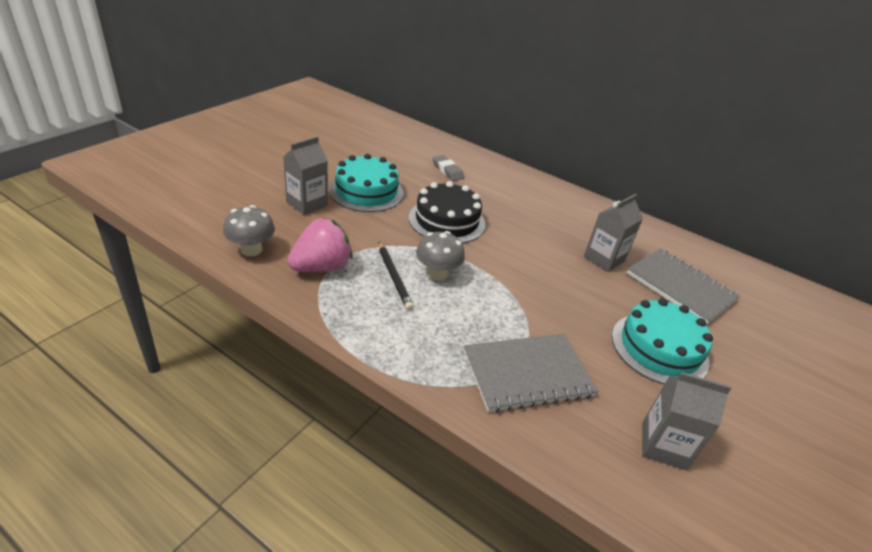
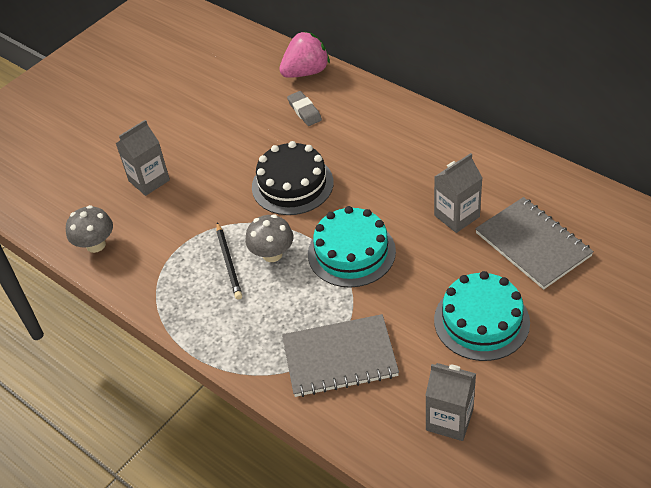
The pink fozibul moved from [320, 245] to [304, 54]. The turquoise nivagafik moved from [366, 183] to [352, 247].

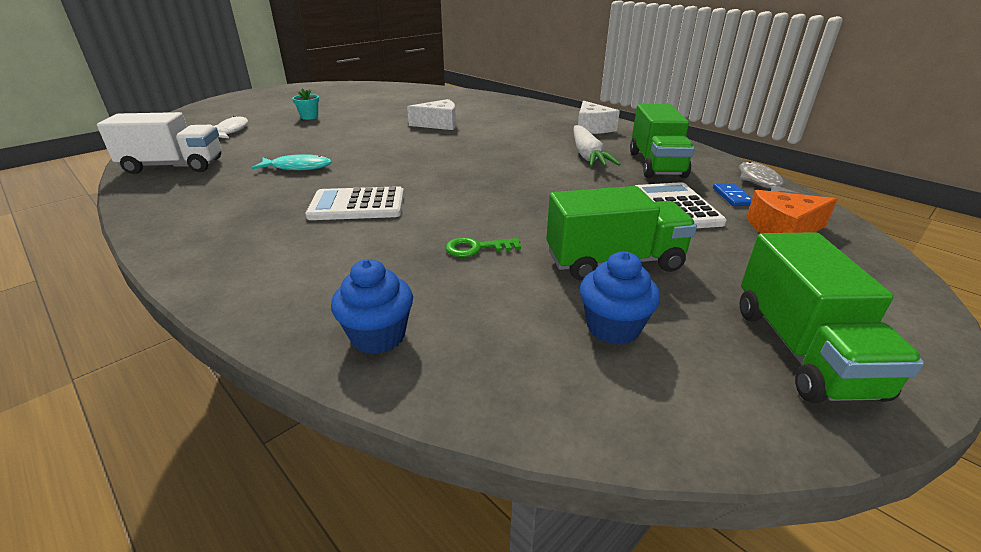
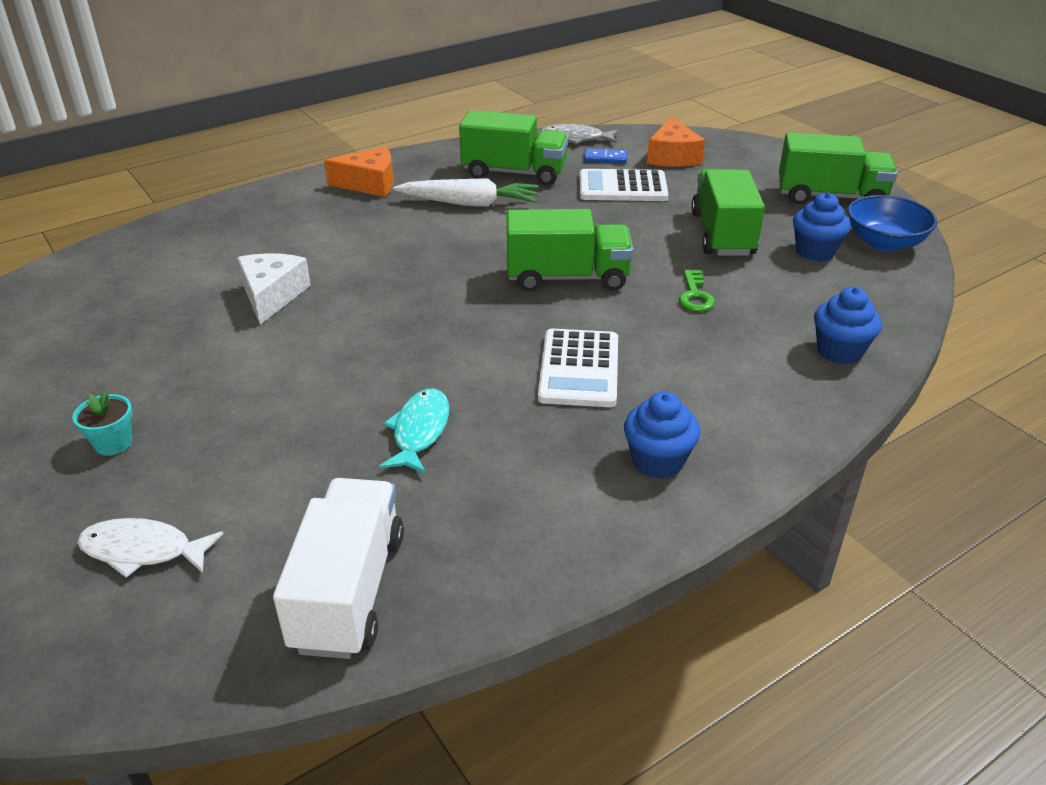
The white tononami at [599, 117] became the orange tononami at [358, 172]. The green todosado at [570, 250] appeared. The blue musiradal at [662, 435] appeared. The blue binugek at [892, 223] appeared.

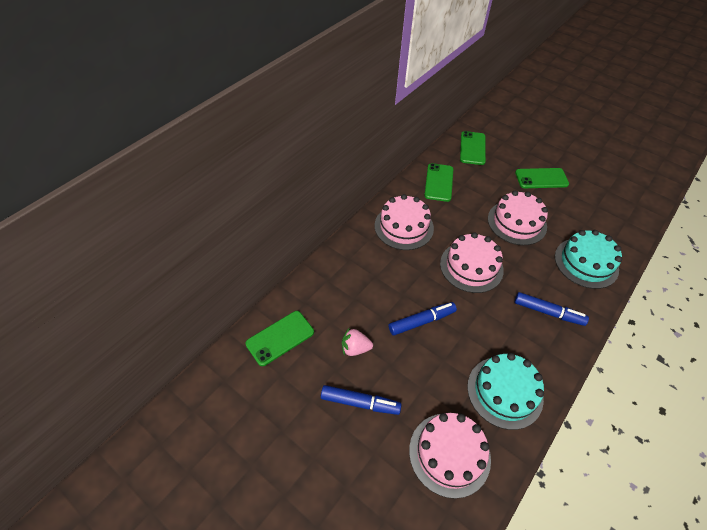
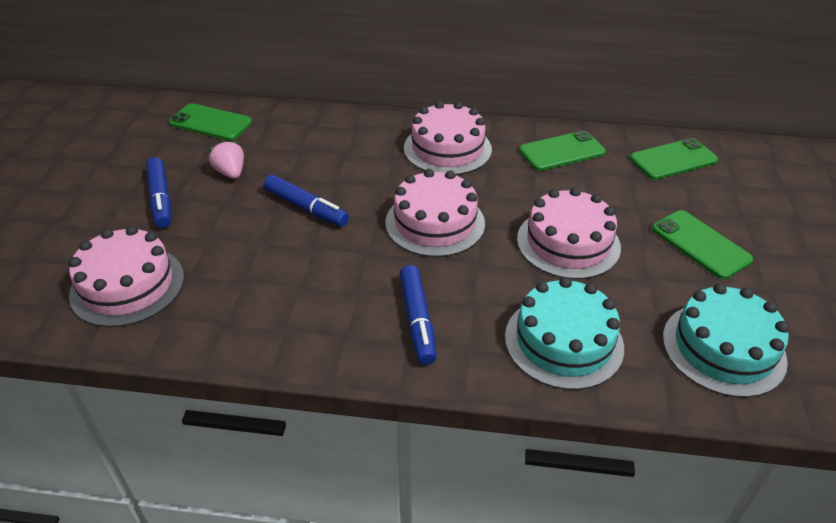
The turquoise nivagafik moved from [505, 391] to [726, 341].

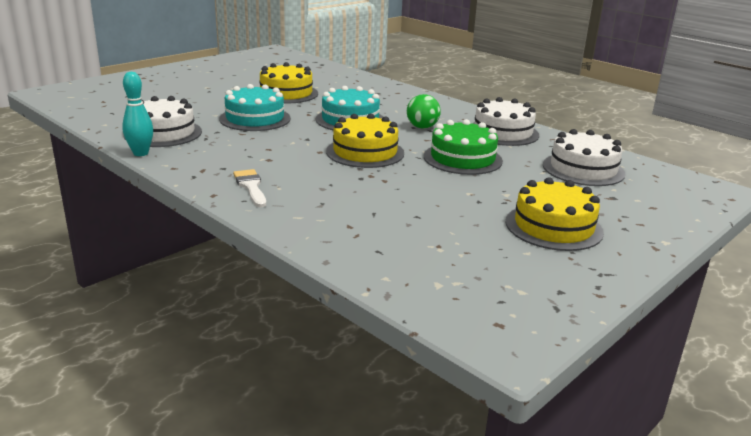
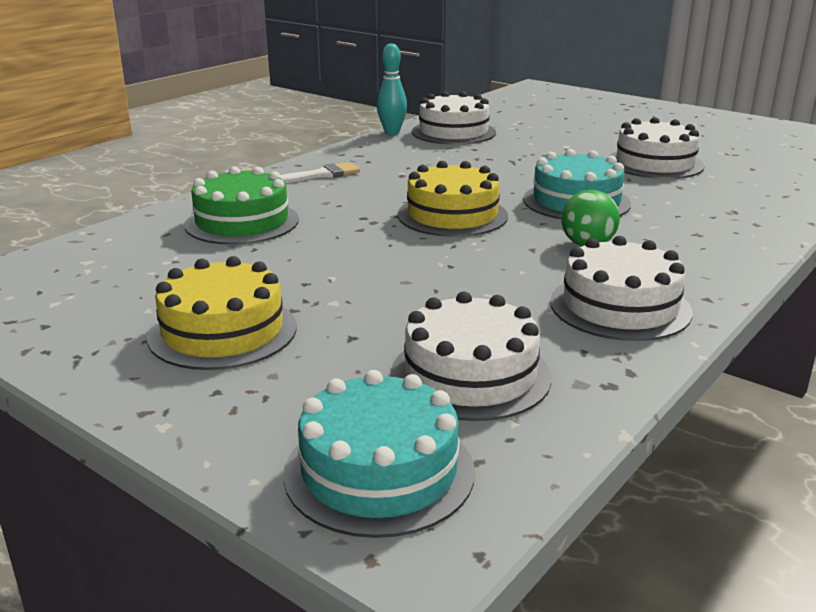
The green nivagafik moved from [463, 147] to [242, 205]. The turquoise nivagafik moved from [255, 107] to [379, 454]. The yellow nivagafik at [288, 83] became the white nivagafik at [657, 148].

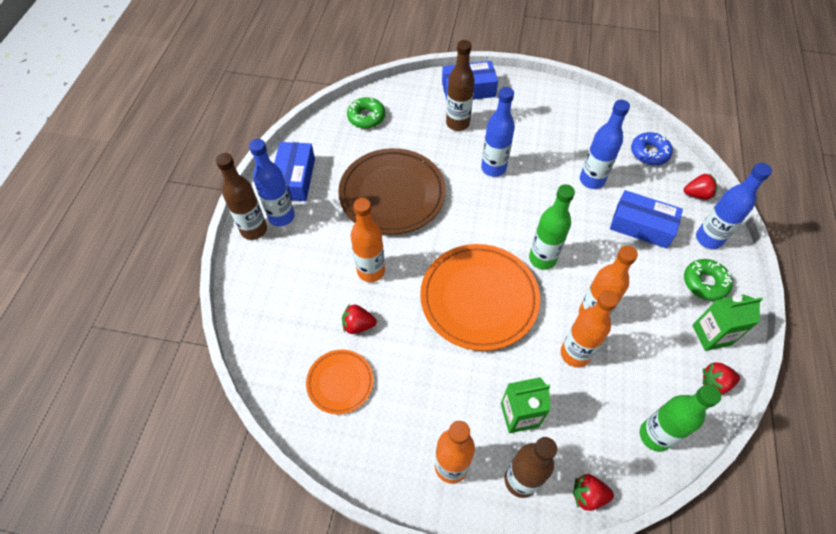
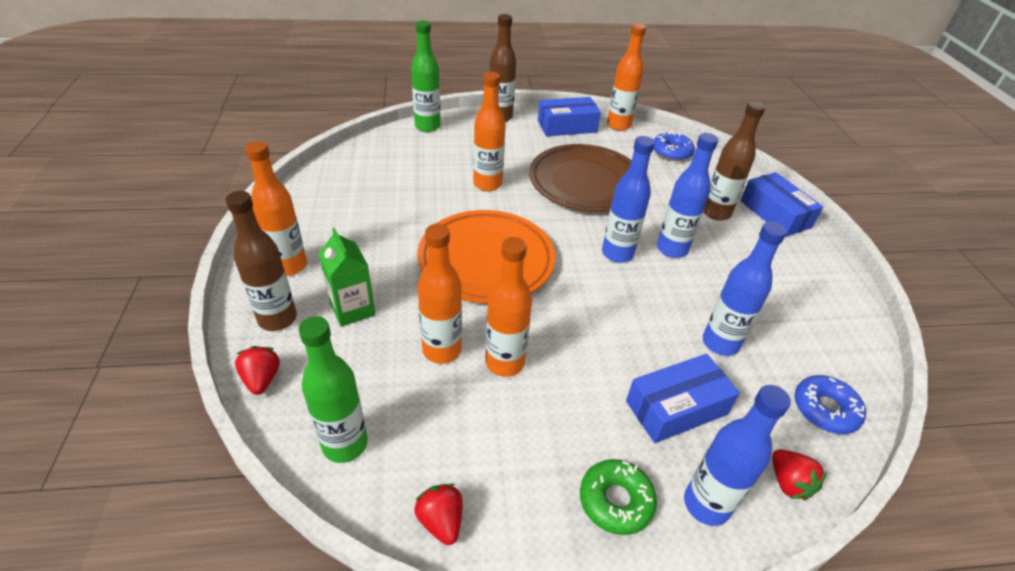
The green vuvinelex moved from [552, 227] to [426, 76]. The blue vuvinelex moved from [272, 182] to [628, 199]. The orange vuvinelex at [626, 77] appeared. The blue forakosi at [646, 219] turned 60 degrees clockwise. The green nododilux at [366, 112] became the blue nododilux at [674, 146]. The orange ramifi at [340, 381] disappeared. The red fozibul at [359, 319] disappeared. The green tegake at [727, 323] disappeared.

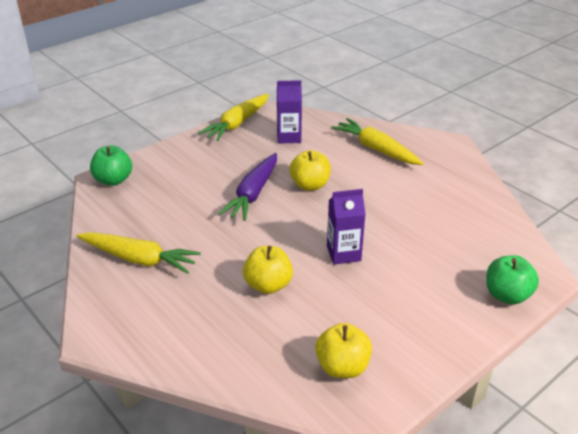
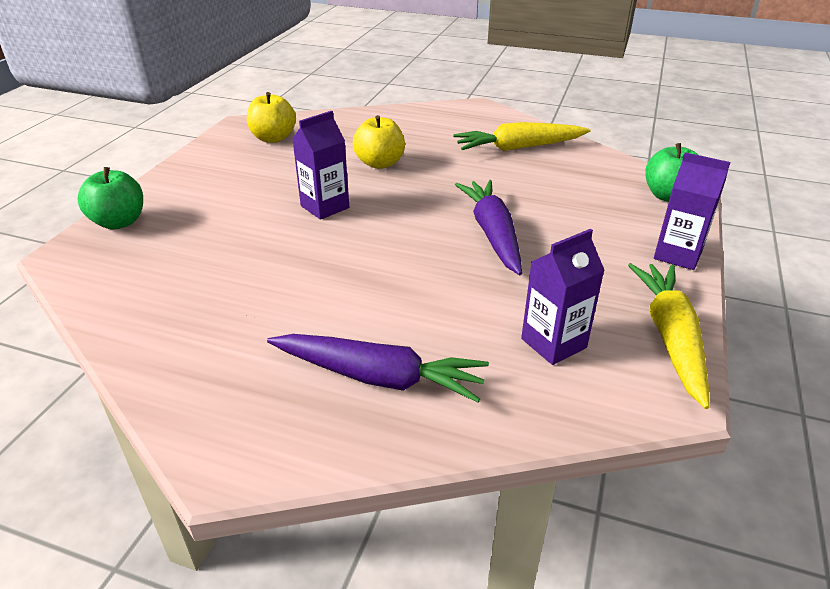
The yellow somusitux at [377, 141] became the purple somusitux at [378, 368]. The purple tegake at [692, 211] appeared. The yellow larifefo at [310, 170] disappeared.

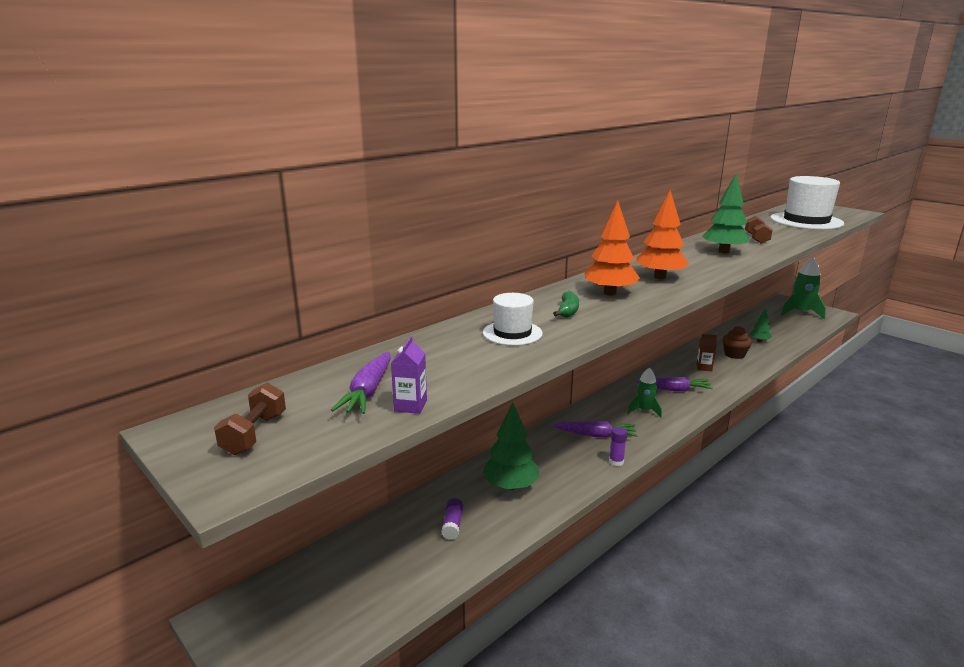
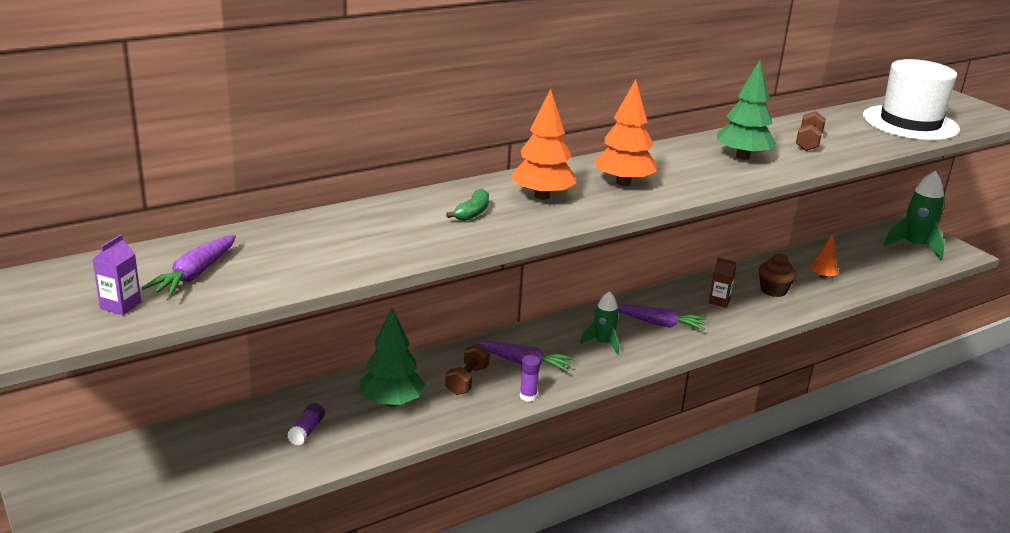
The purple tegake moved from [409, 375] to [117, 274]. The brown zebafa moved from [250, 419] to [467, 369]. The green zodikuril at [761, 325] became the orange zodikuril at [824, 256]. The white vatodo at [513, 319] disappeared.

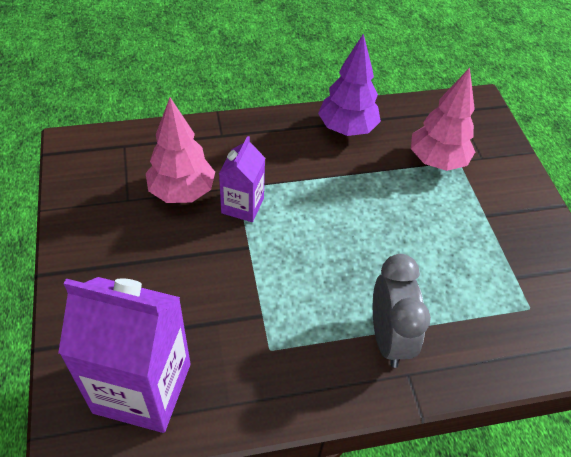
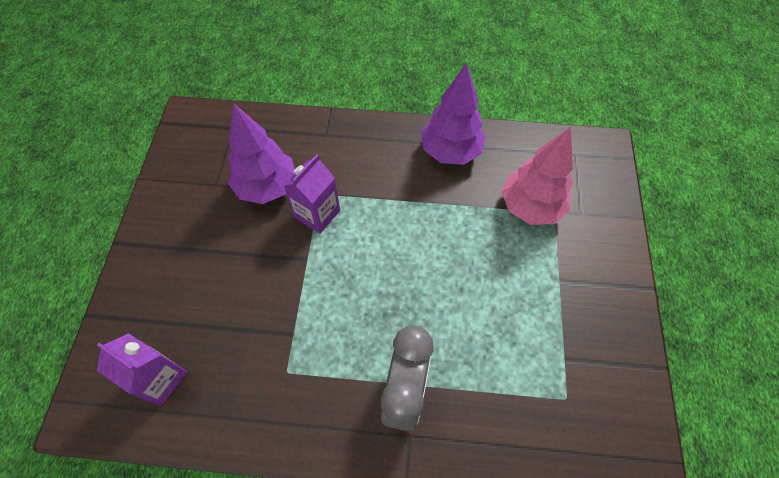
The purple tegake at [124, 355] changed to 0.55 times the size. The pink zodikuril at [180, 150] became the purple zodikuril at [261, 154].

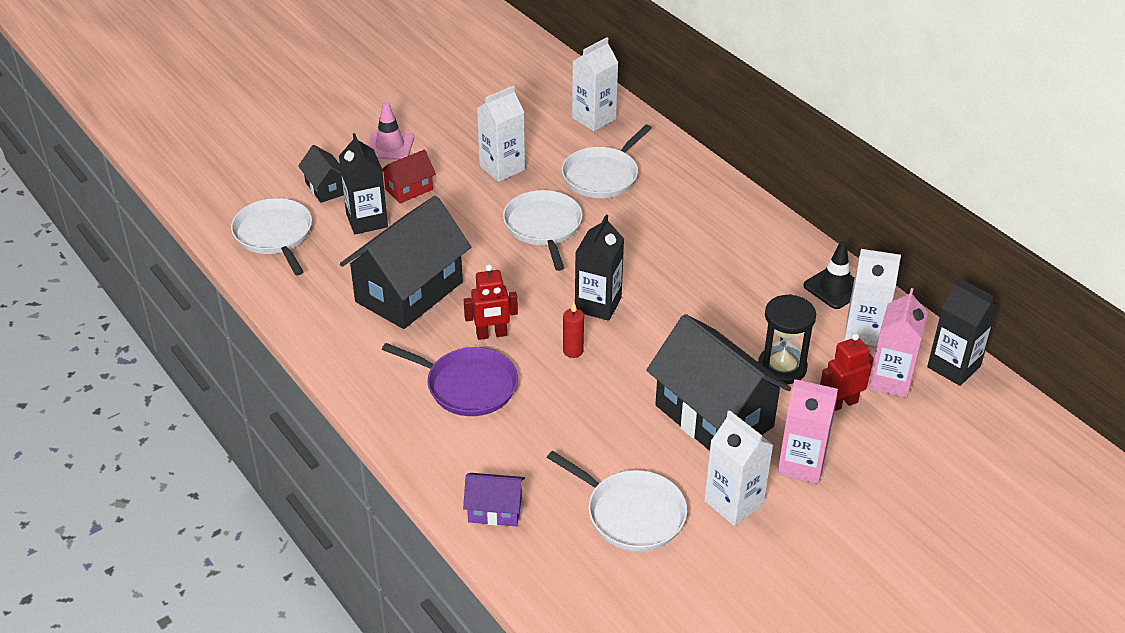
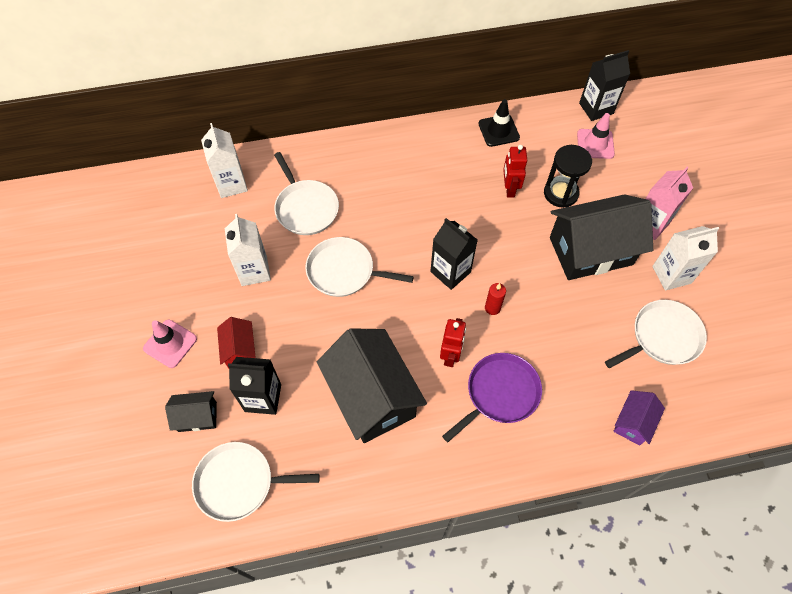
The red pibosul moved from [847, 372] to [515, 171]. The pink tegake at [898, 343] was replaced by the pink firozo at [596, 136]. The white tegake at [872, 297] disappeared.

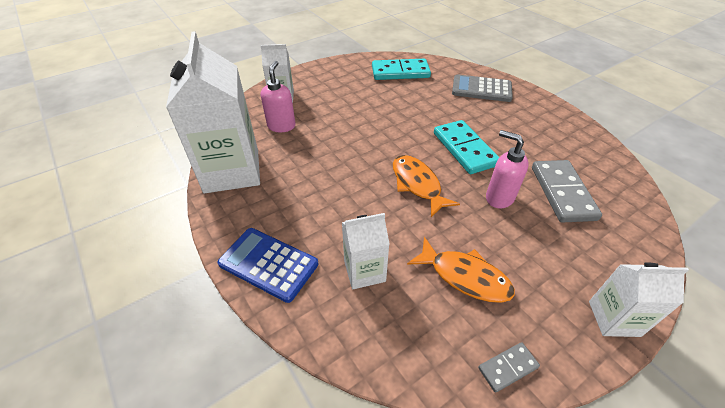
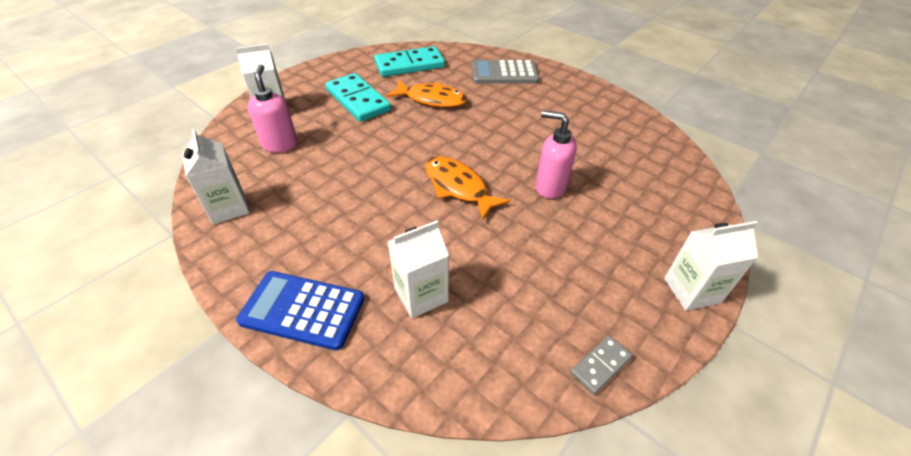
The white tegake at [213, 112] changed to 0.51 times the size. The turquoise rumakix moved from [466, 147] to [358, 97]. The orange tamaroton moved from [461, 270] to [426, 93]. The grey rumakix at [567, 191] disappeared.

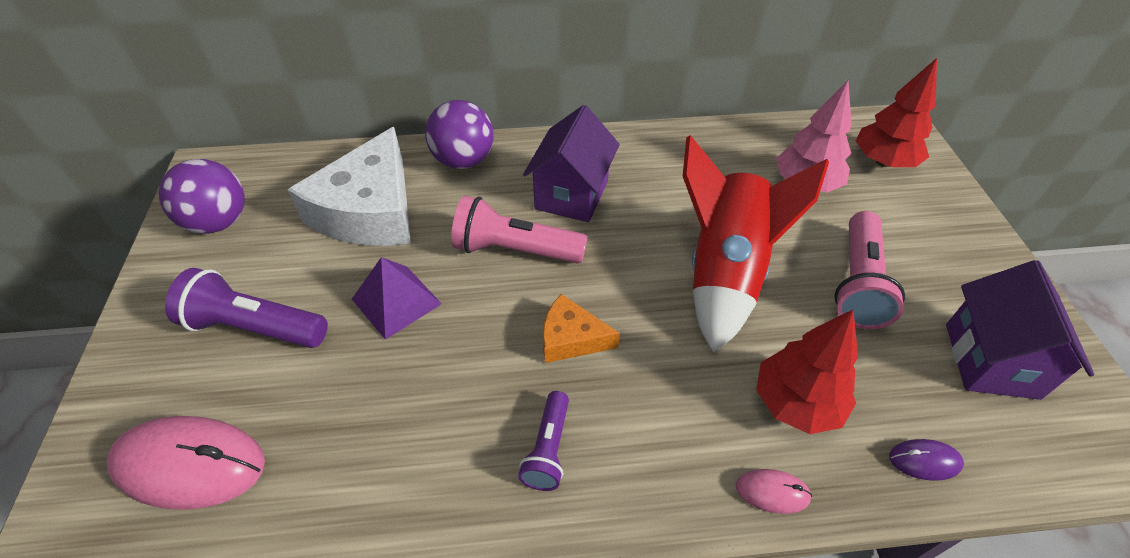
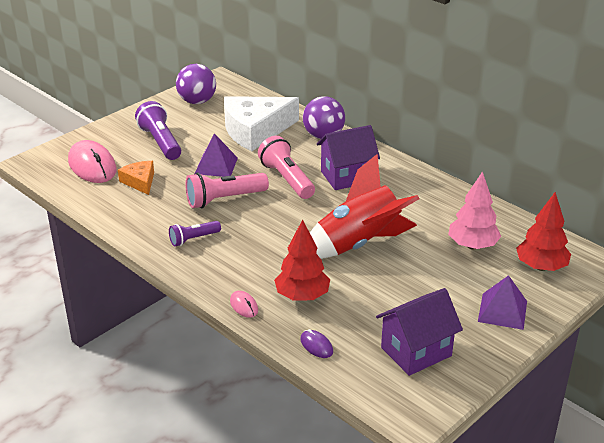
The orange tononami moved from [581, 328] to [136, 178]. The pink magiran moved from [870, 270] to [227, 190]. The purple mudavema at [502, 302] appeared.

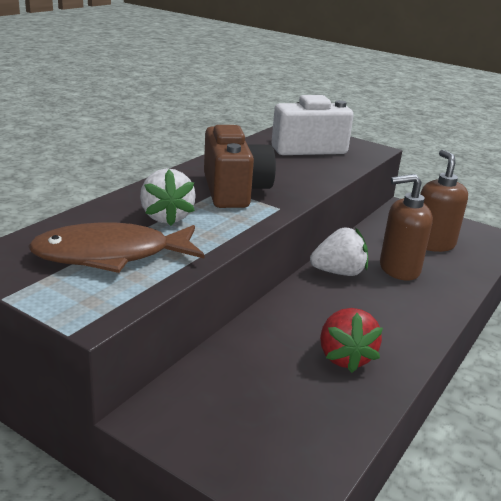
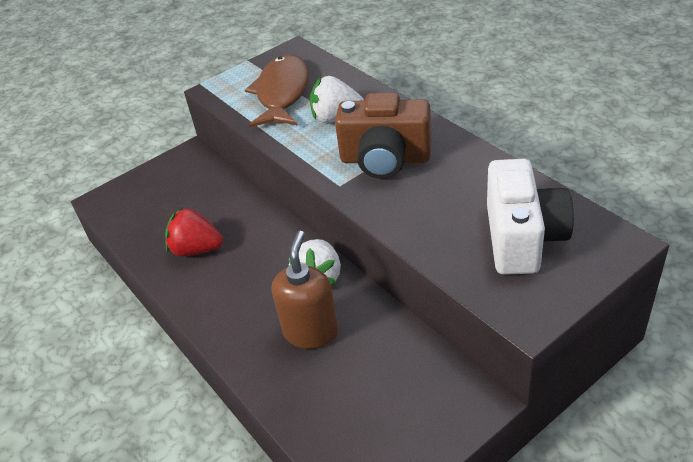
The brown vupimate at [444, 201] disappeared.

